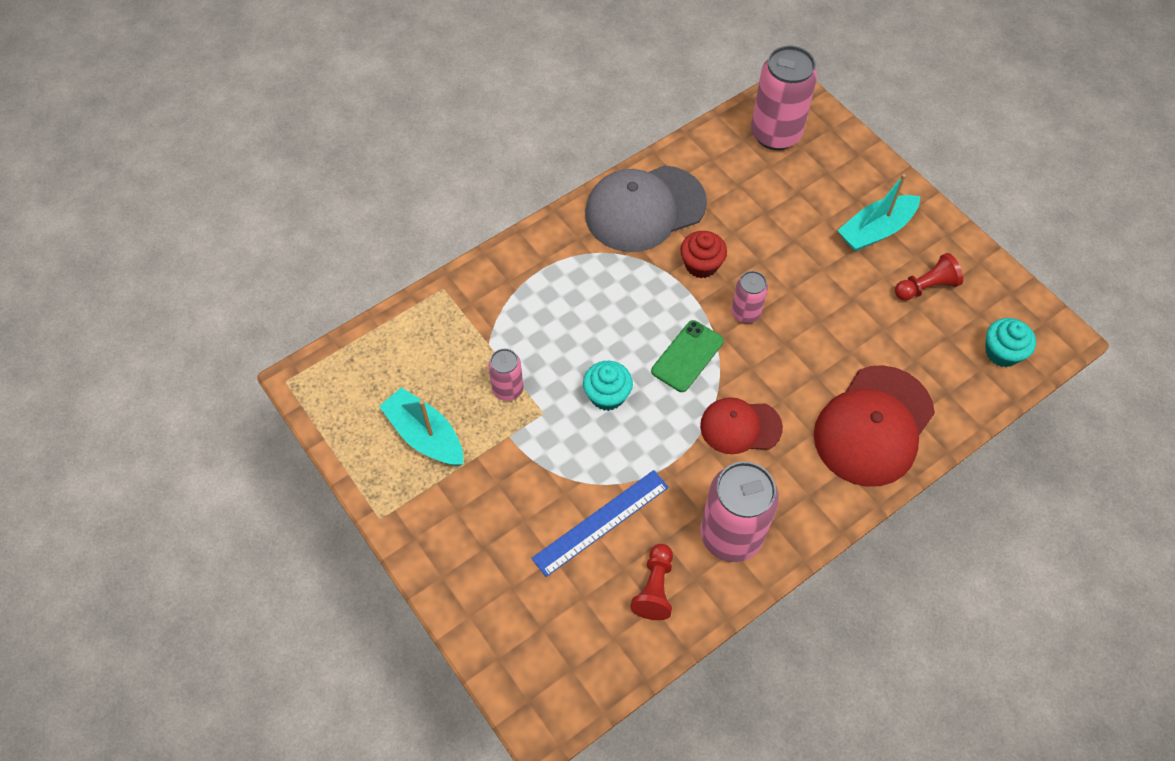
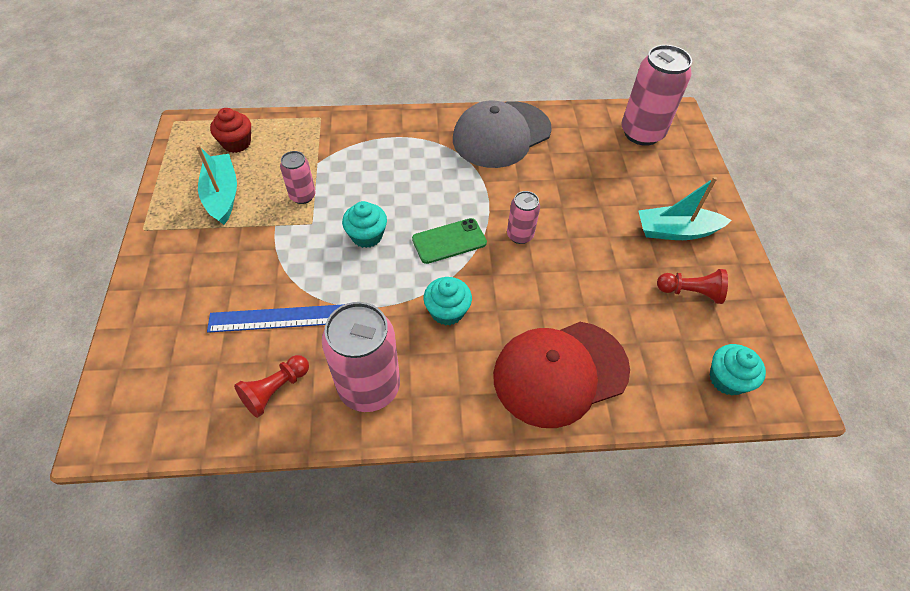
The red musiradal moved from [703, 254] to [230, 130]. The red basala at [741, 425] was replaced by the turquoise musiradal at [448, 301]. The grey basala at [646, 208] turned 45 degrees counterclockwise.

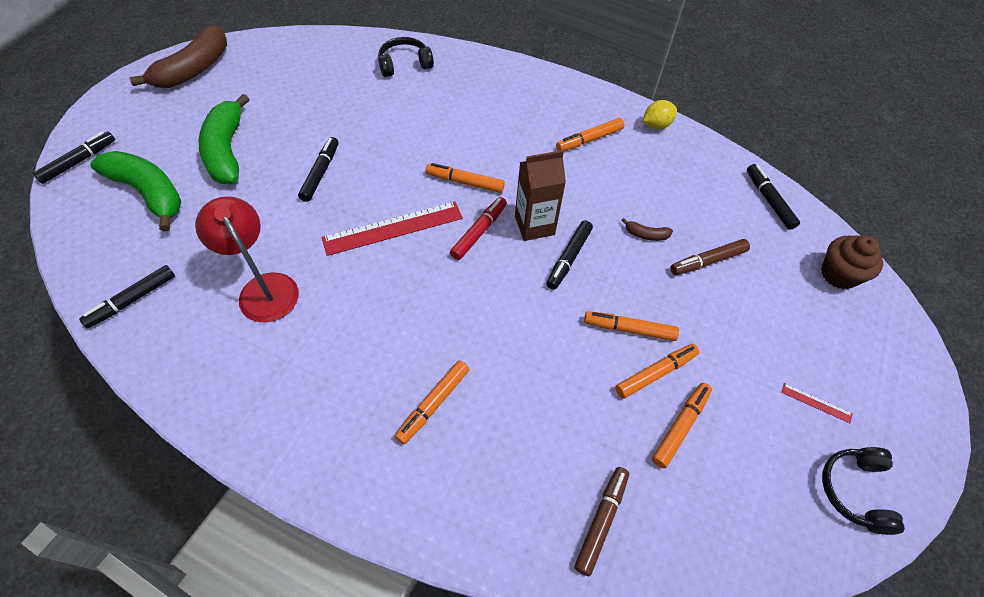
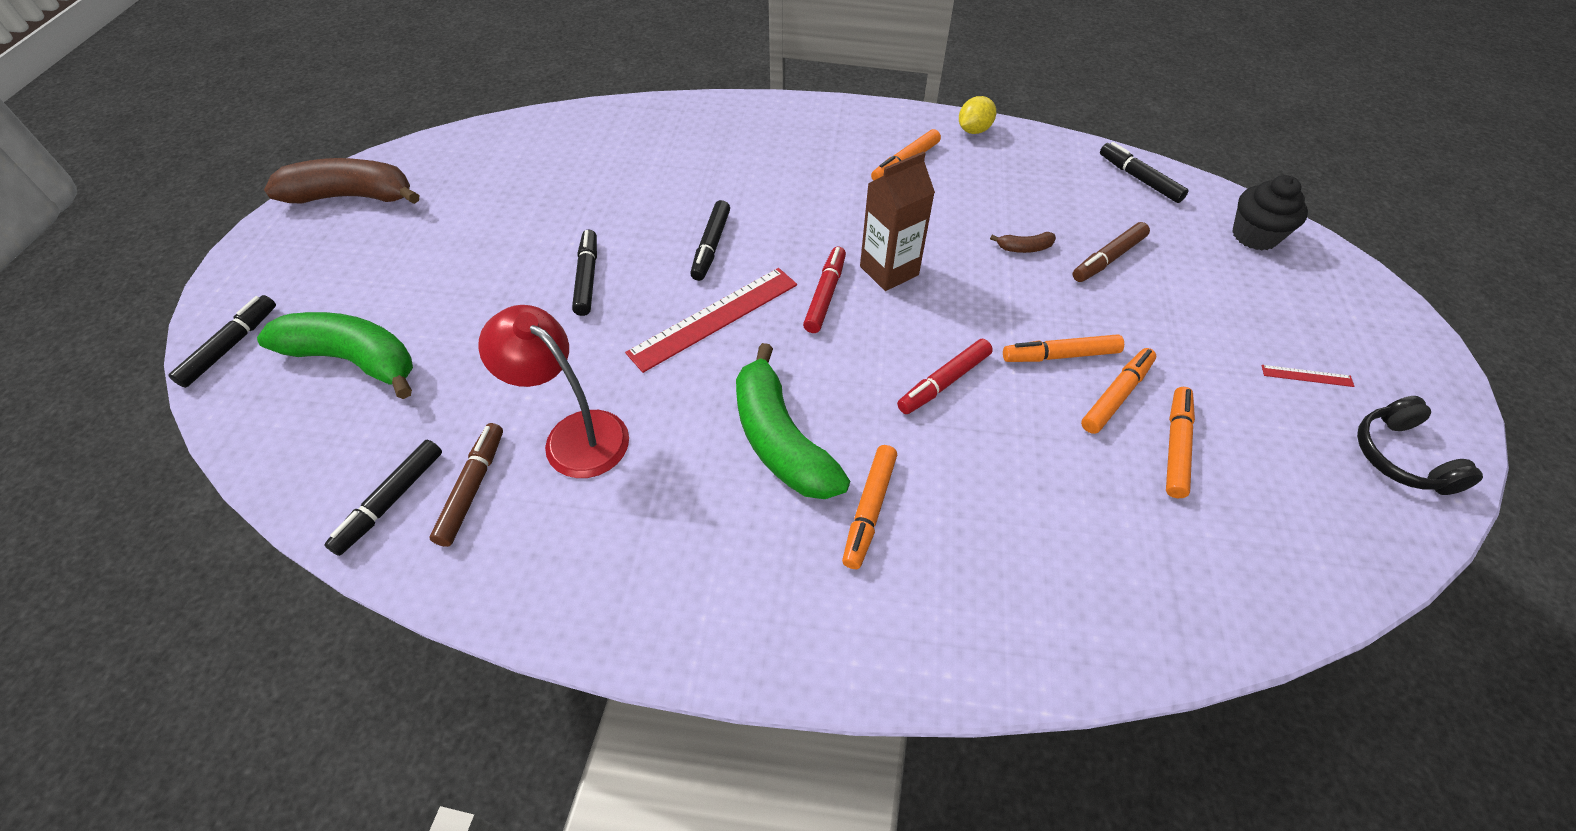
The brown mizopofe at [178, 56] turned 105 degrees counterclockwise. The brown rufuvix moved from [601, 521] to [466, 485]. The black rufuvix moved from [569, 255] to [710, 240]. The green mizopofe moved from [224, 139] to [793, 421]. The red rufuvix at [945, 376] appeared. The brown musiradal at [852, 262] became the black musiradal at [1270, 212]. The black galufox at [406, 57] disappeared. The orange rufuvix at [465, 178] disappeared.

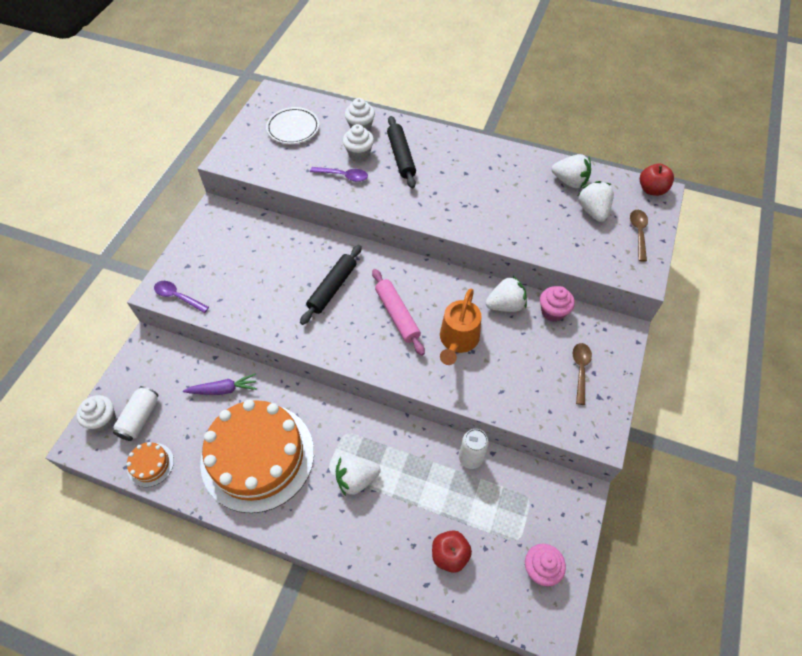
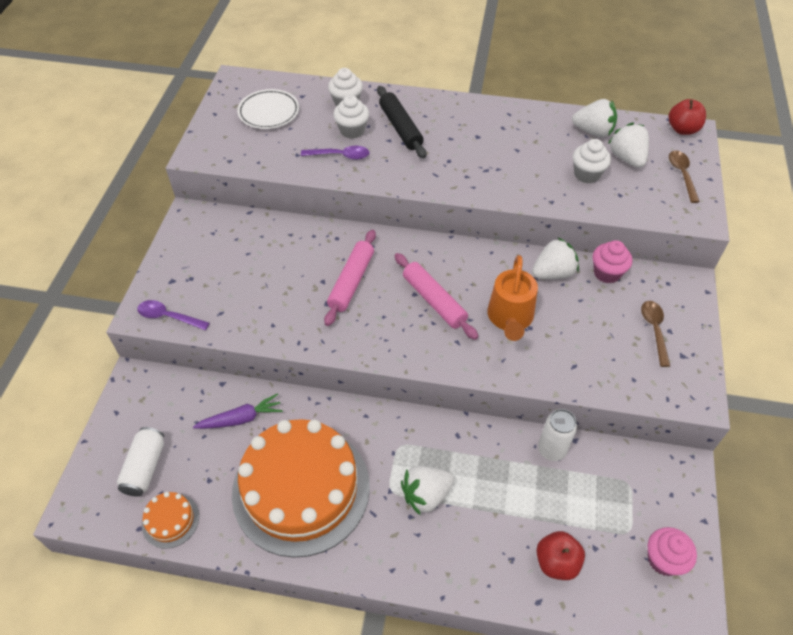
The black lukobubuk at [331, 285] became the pink lukobubuk at [350, 278]. The white musiradal moved from [96, 413] to [592, 161].

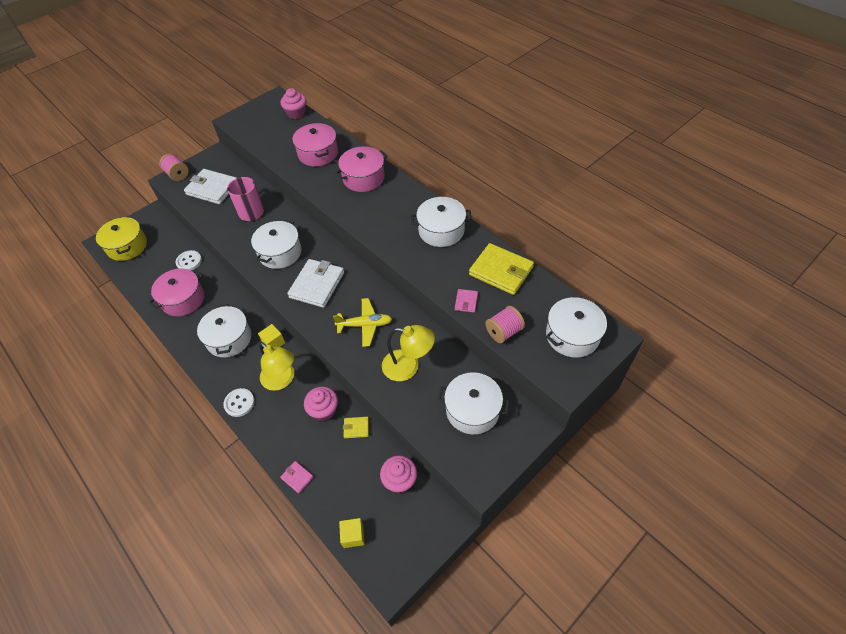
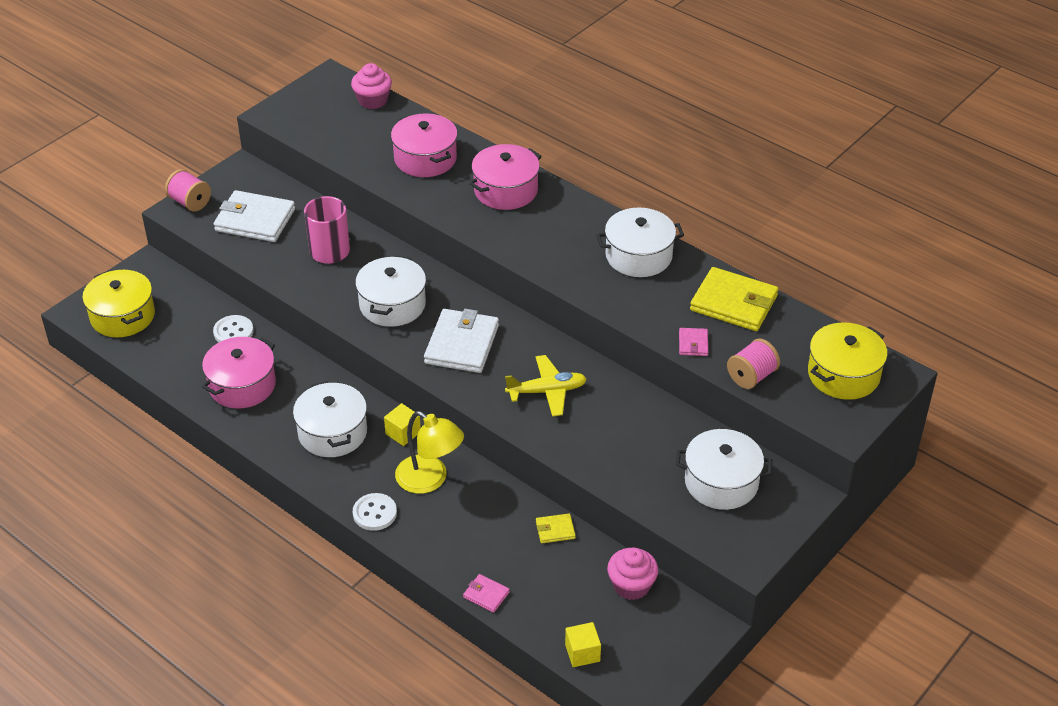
The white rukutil at [576, 327] became the yellow rukutil at [848, 361]. The pink musiradal at [321, 404] disappeared. The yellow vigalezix at [408, 353] disappeared.

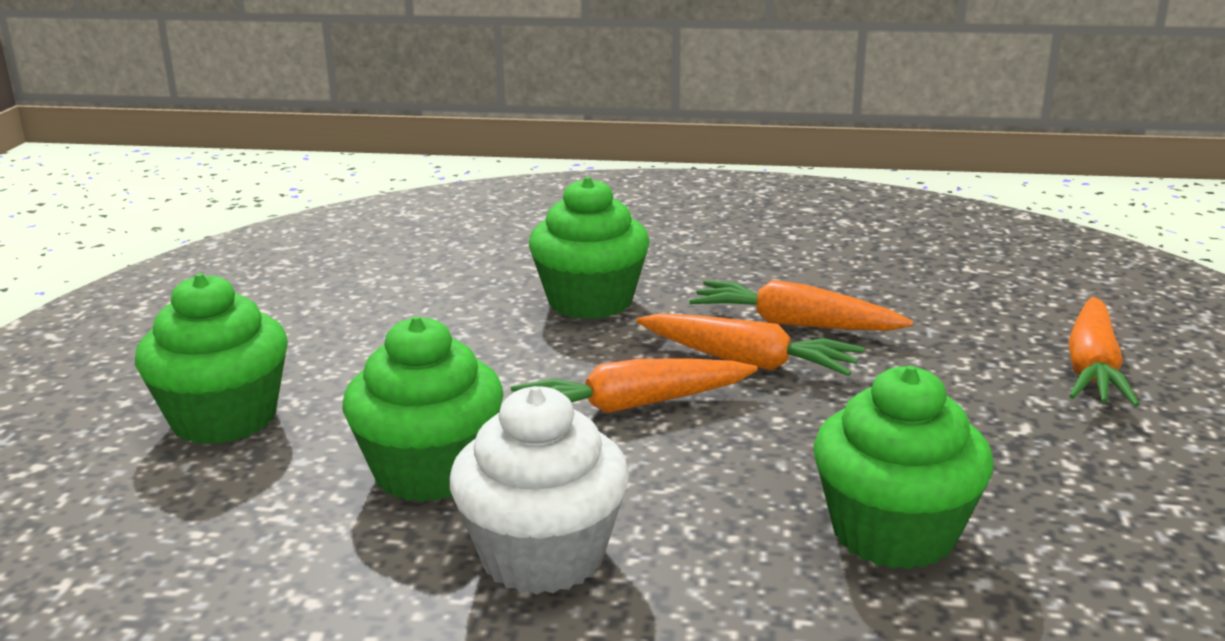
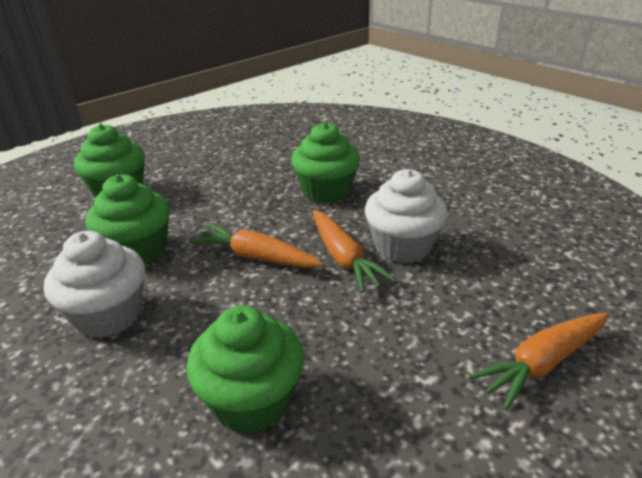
The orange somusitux at [801, 305] was replaced by the white musiradal at [406, 216].

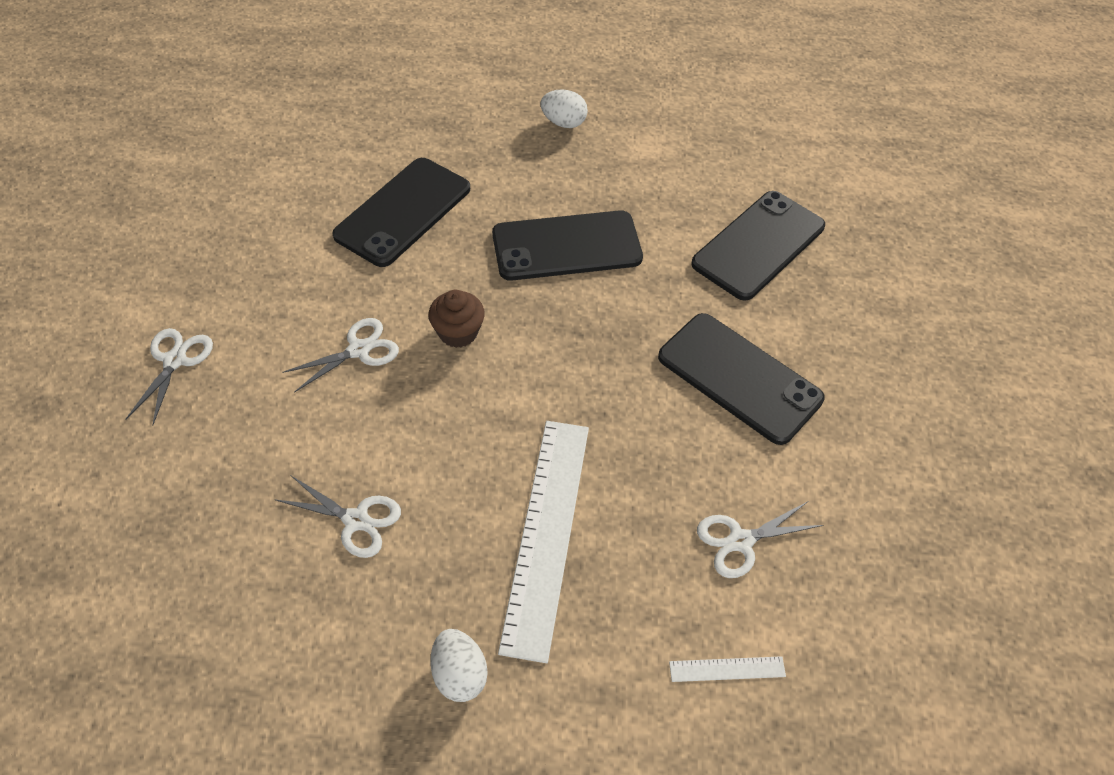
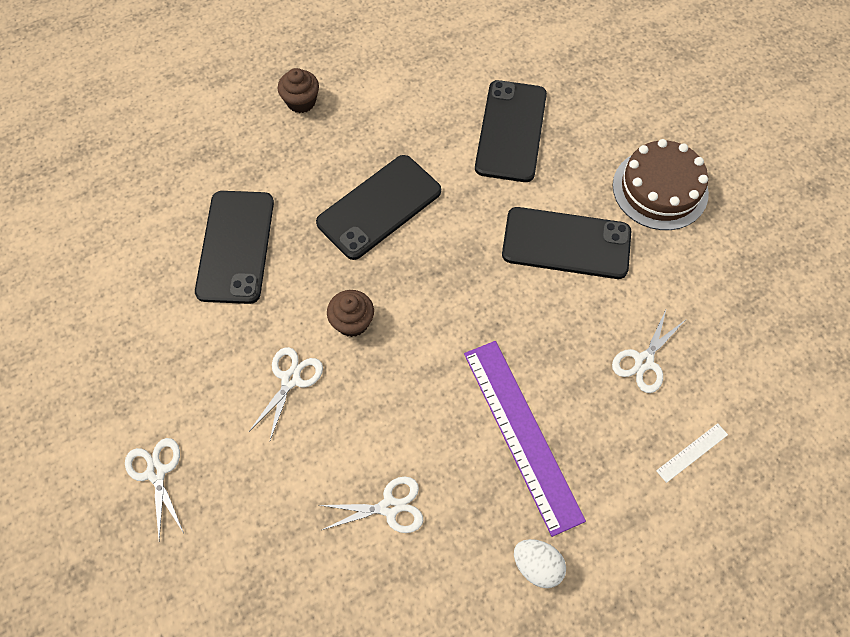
The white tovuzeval at [564, 108] was replaced by the brown musiradal at [298, 90]. The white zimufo at [543, 542] became the purple zimufo at [525, 439]. The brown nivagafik at [661, 184] appeared.

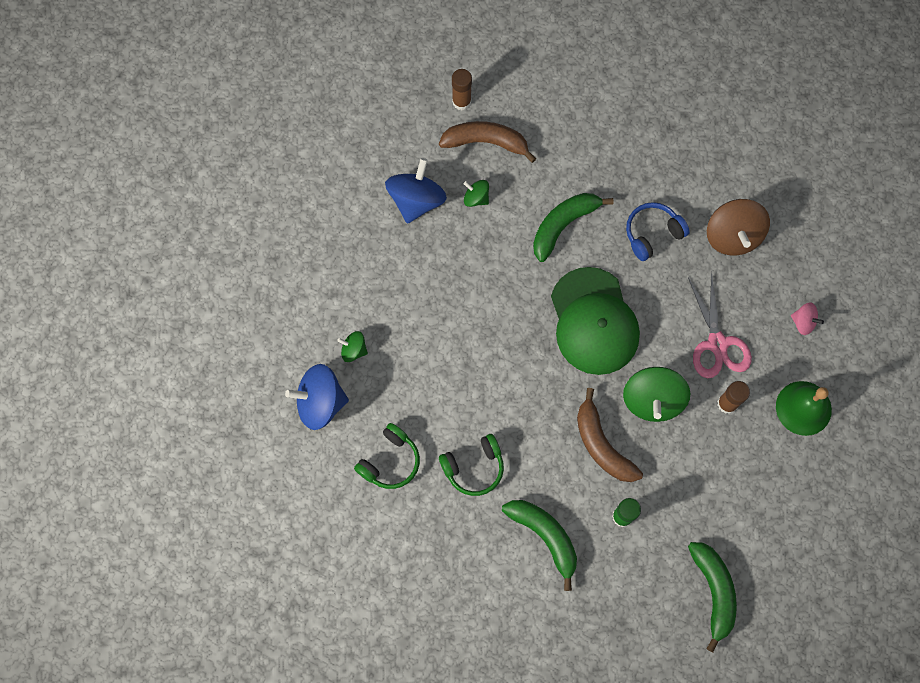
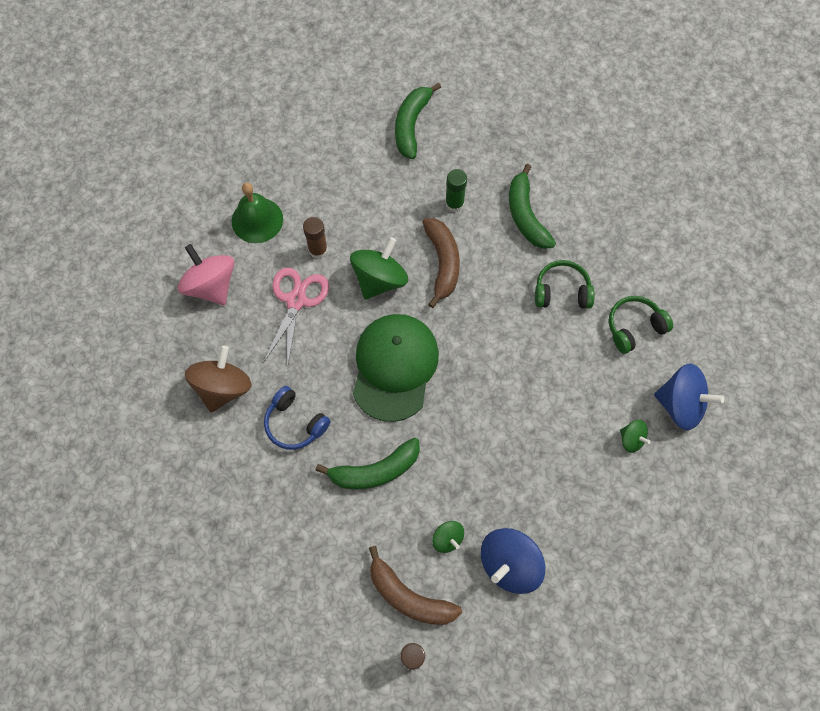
The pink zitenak at [807, 318] changed to 1.93 times the size. The blue galufox at [658, 231] turned 45 degrees clockwise.

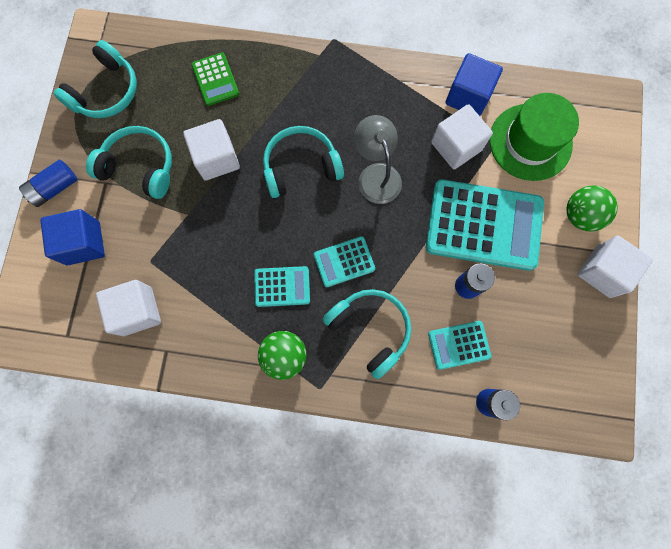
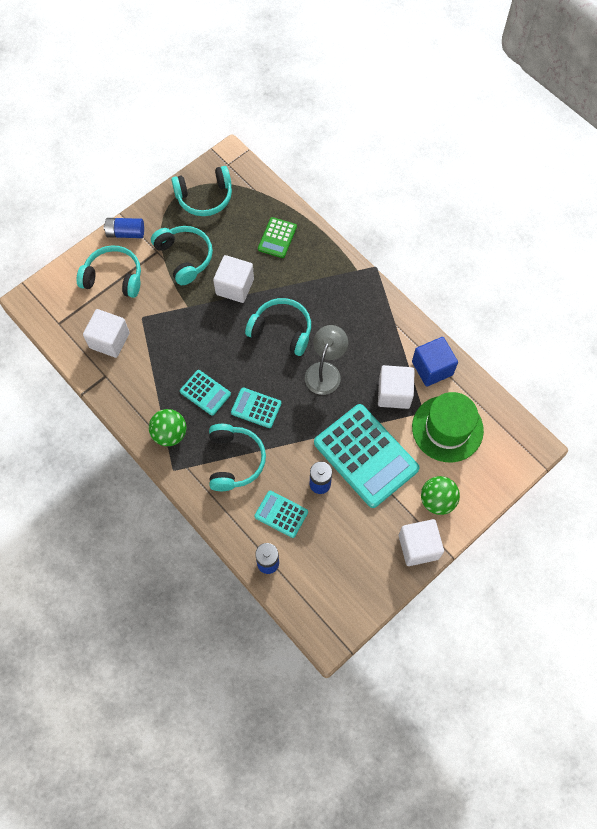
The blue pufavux at [72, 237] was replaced by the turquoise galufox at [109, 271].

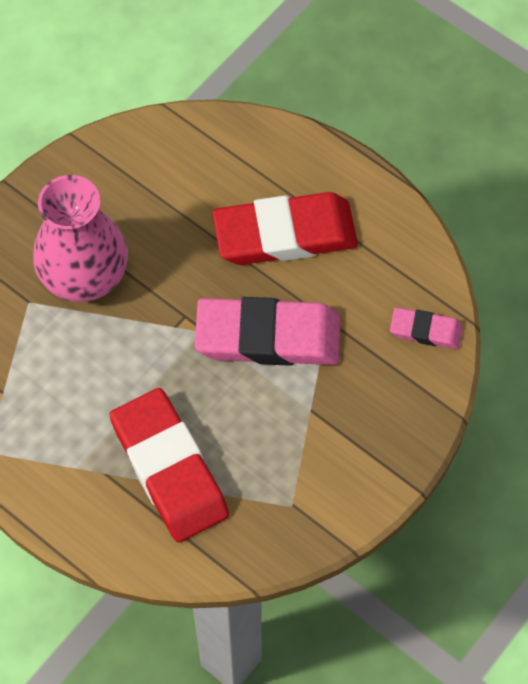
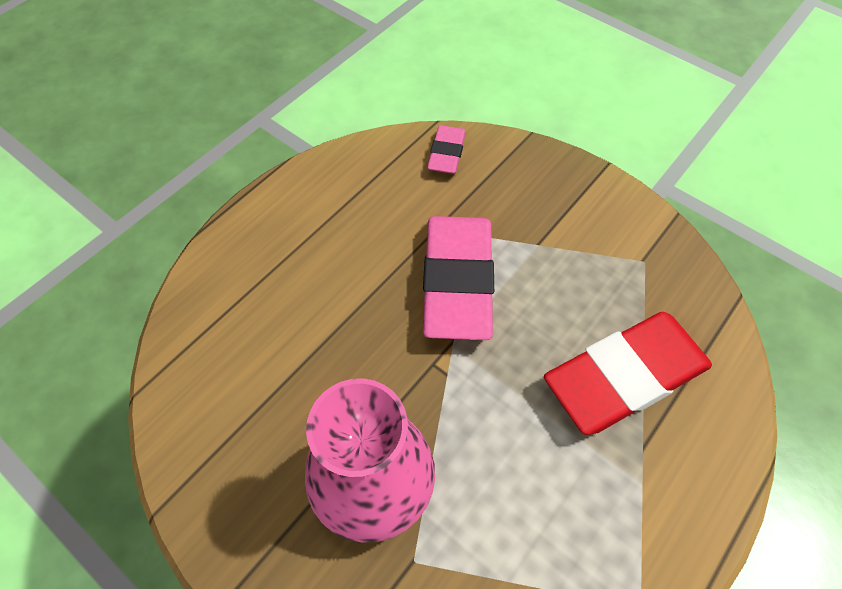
The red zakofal at [285, 228] disappeared.

